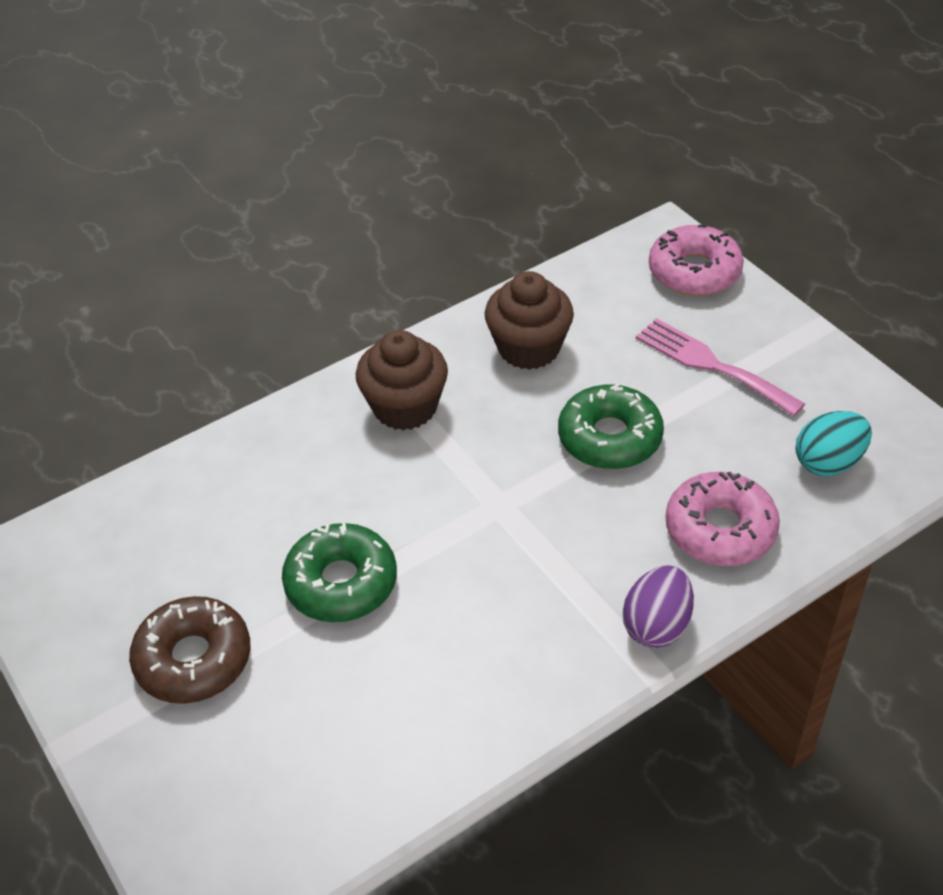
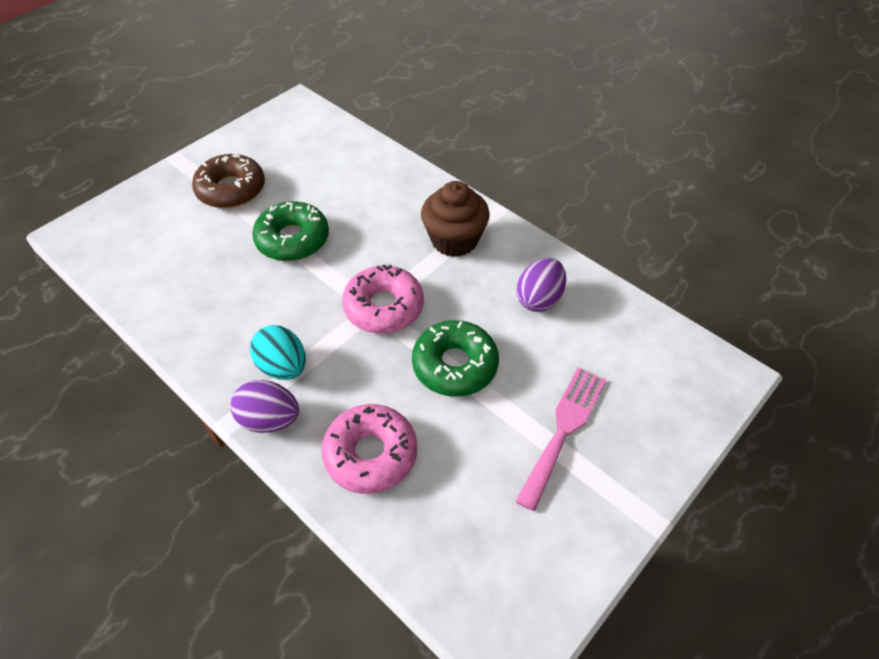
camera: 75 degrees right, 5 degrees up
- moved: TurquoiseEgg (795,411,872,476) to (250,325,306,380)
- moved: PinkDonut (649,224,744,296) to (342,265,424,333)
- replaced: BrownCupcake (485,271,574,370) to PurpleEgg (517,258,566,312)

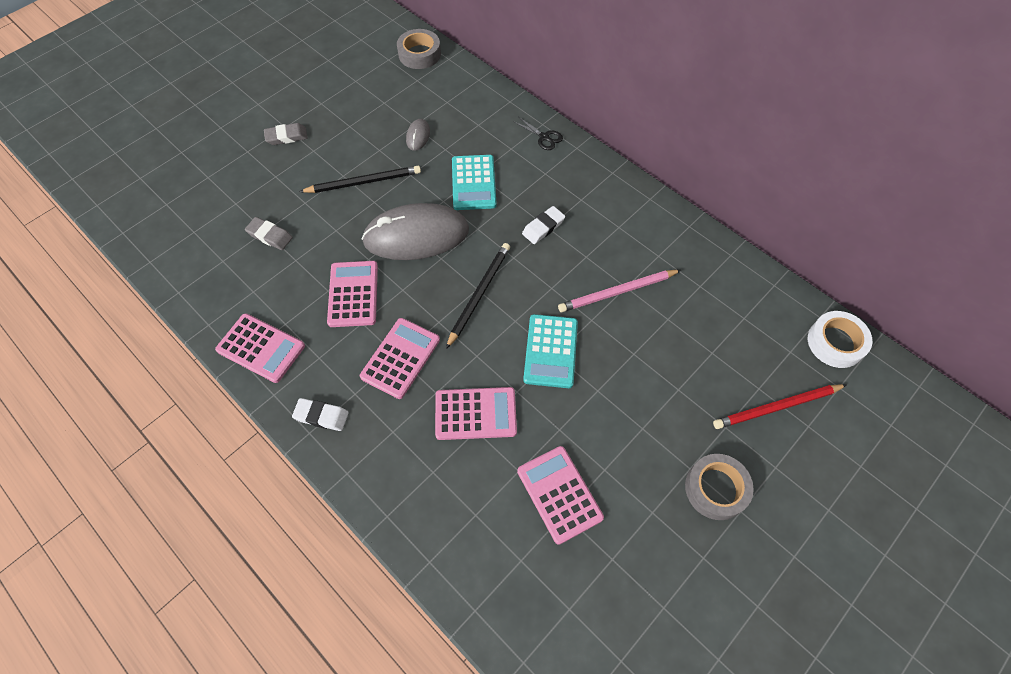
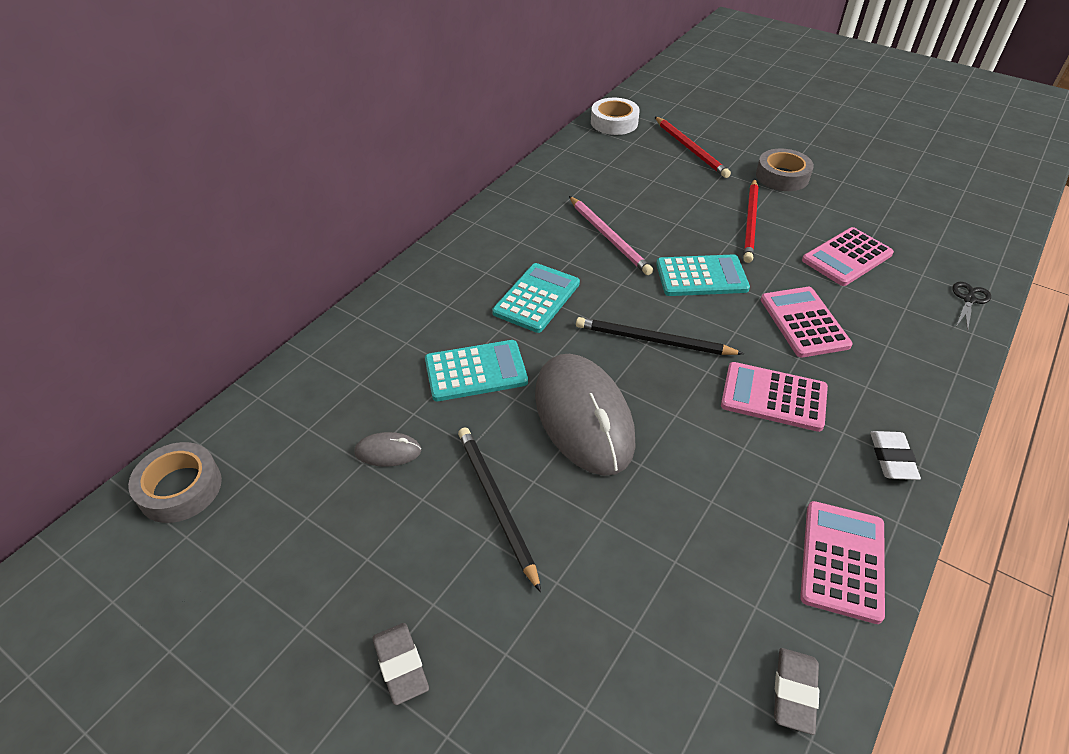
camera: 100 degrees left, 15 degrees down
- replaced: WhiteEraser (522,206,565,244) to TurquoiseCalculator (492,263,580,333)
- added: RedPencil (743,179,759,263)
- moved: GreyEraser (245,217,293,250) to (774,648,819,735)
- moved: BlackScissors (513,117,563,150) to (952,282,991,332)
- removed: PinkCalculator (327,261,378,327)

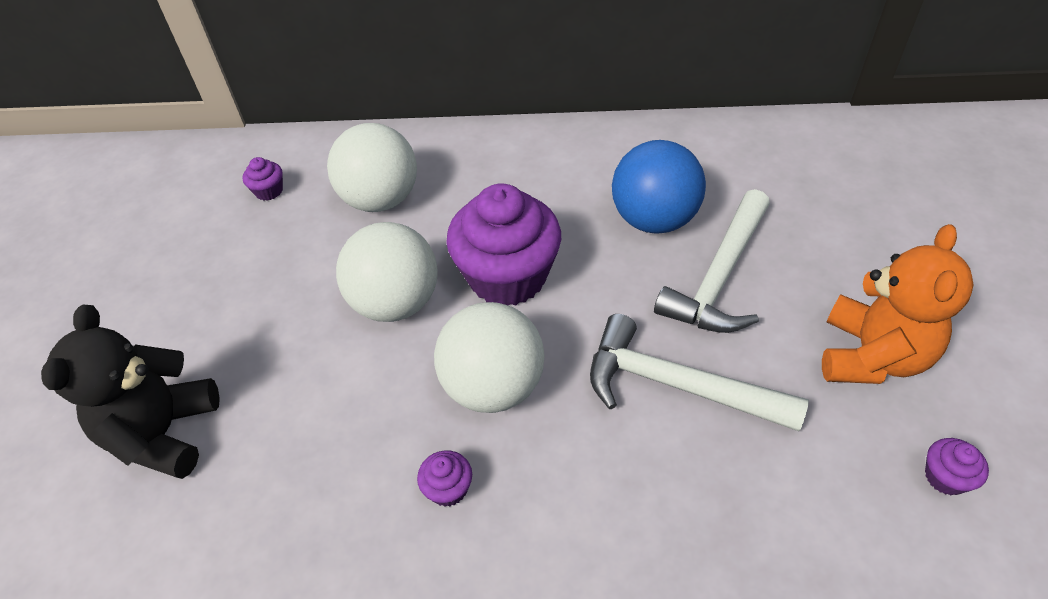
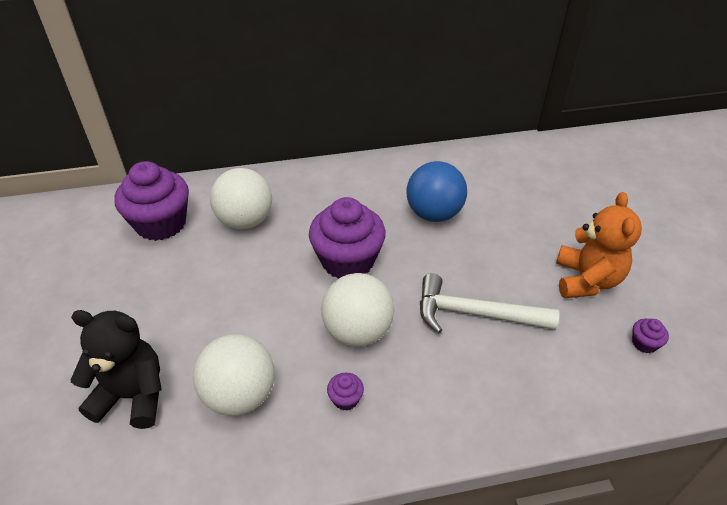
camera: 15 degrees left, 5 degrees down
- turned: BlackTeddyBear (41,305,220,479) = (71,310,162,429) 105 degrees clockwise
- resized: PurpleCupcake (243,157,283,201) = (114,161,189,241) x2.49
- moved: WhiteBall (336,222,437,322) to (193,334,275,416)
- removed: WhiteHammer (654,189,770,333)

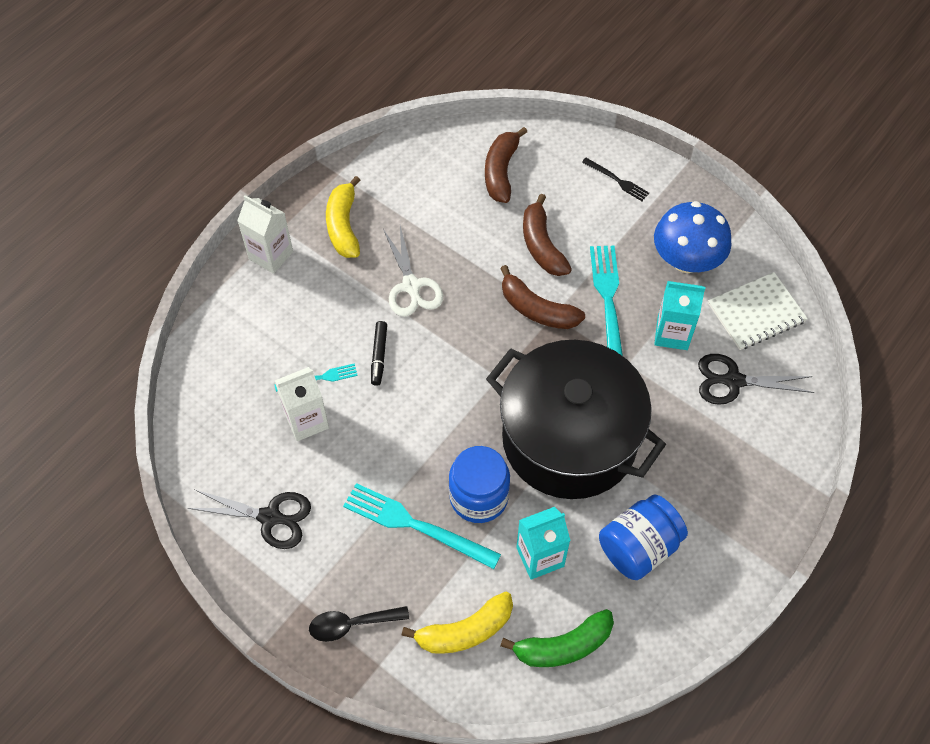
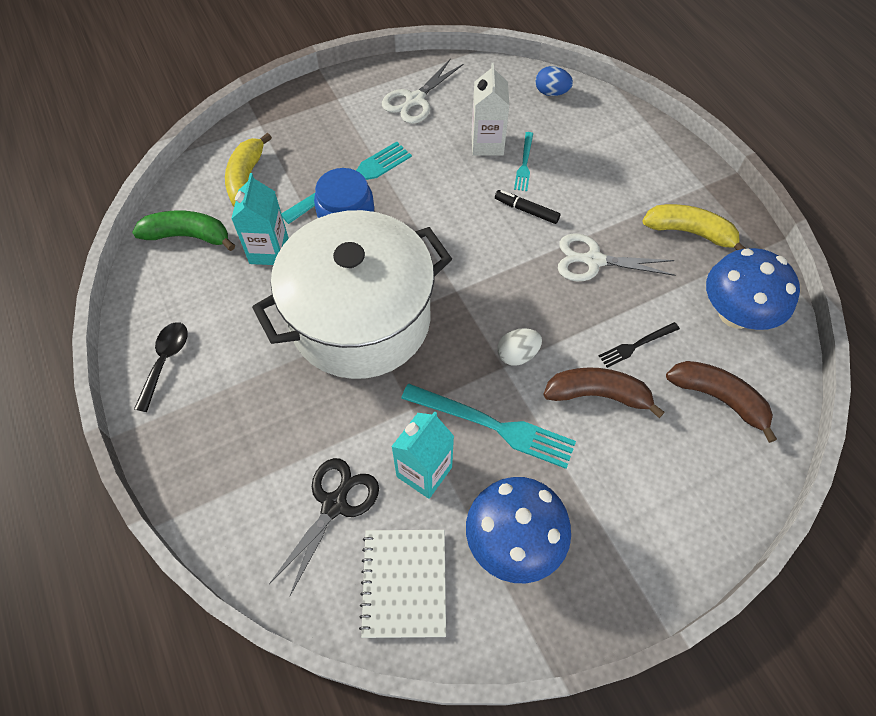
camera: 115 degrees right, 0 degrees up
- turned: GreenBanana (500,609,614,667) = (132,210,235,251) 90 degrees clockwise
- moved: BlackSpoon (309,606,409,642) to (134,322,188,412)
- recoloured: BlackPot (486,340,666,499) to WhitePot (252,210,452,379)
- recoloured: BlackScissors (188,490,311,549) to WhiteScissors (382,58,464,124)
- replaced: BrownBanana (500,265,585,329) to WhiteEgg (497,328,542,366)
- added: BlueEgg (535,66,573,96)
- moved: BlackFork (582,158,649,201) to (599,322,680,368)
- added: BlueMushroom (706,248,800,330)
- removed: WhiteCarton (237,195,293,274)
- removed: BlueJar (599,495,688,580)

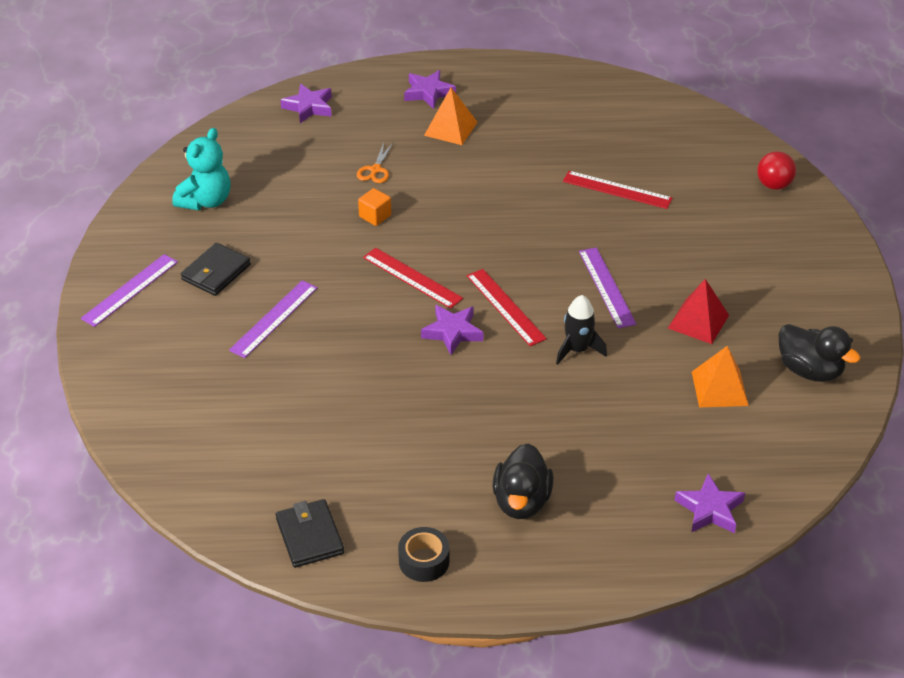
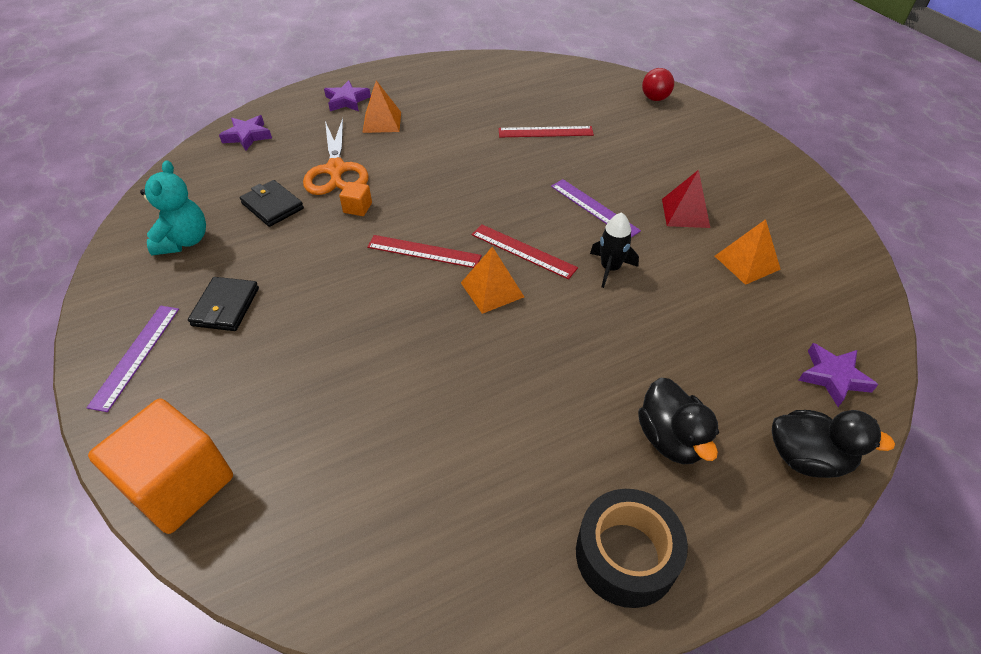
camera: 25 degrees left, 5 degrees up
- added: OrangeCube (88,399,233,534)
- moved: BlackWallet (276,499,344,568) to (240,180,304,227)
- resized: OrangeScissors (357,143,393,183) = (303,118,369,195) x2.09
- replaced: PurpleStar (421,305,484,355) to OrangePyramid (461,246,524,314)
- resized: BlackTape (398,527,450,582) = (576,489,688,608) x1.66
- moved: BlackDuck (778,324,861,382) to (772,410,895,478)
- removed: PurpleRuler (229,280,318,358)

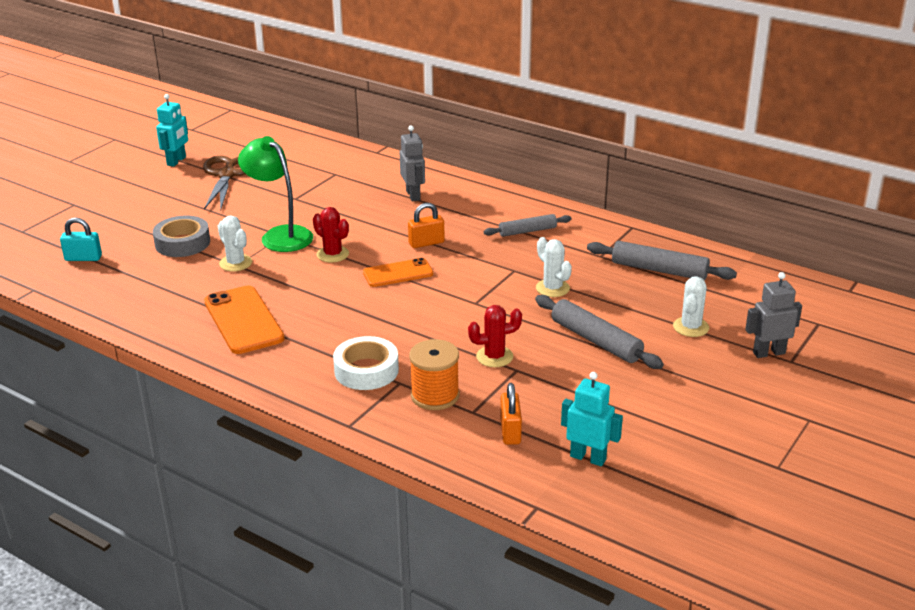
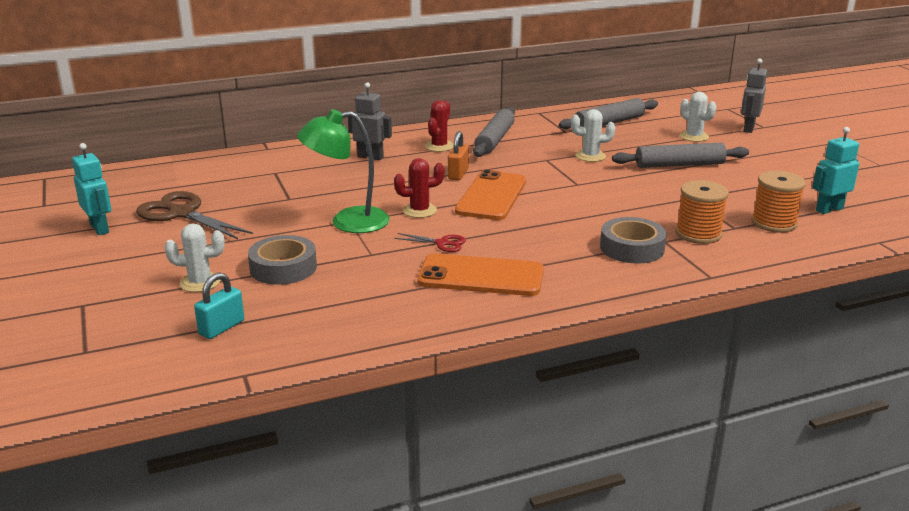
camera: 55 degrees left, 5 degrees down
- moved: WhiteCactus (218,216,252,271) to (164,223,225,292)
- added: RedScissors (394,233,466,252)
- moved: RedCactus (468,305,522,367) to (425,100,454,152)
- resized: OrangePhone (363,258,433,287) = (455,170,526,220) x1.54
- resized: GreyRollingPin (484,214,572,237) = (473,107,515,157) x1.55
- recoloured: WhiteTape (333,336,399,390) to GreyTape (600,217,667,264)
- replaced: OrangePadlock (500,383,522,445) to OrangeSpool (751,171,806,233)

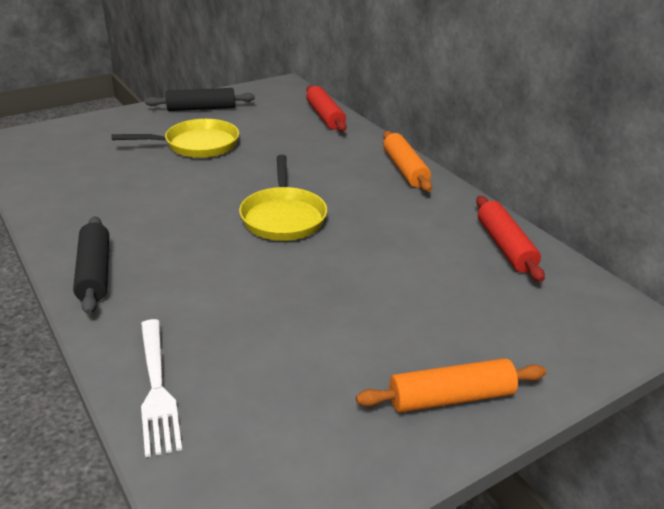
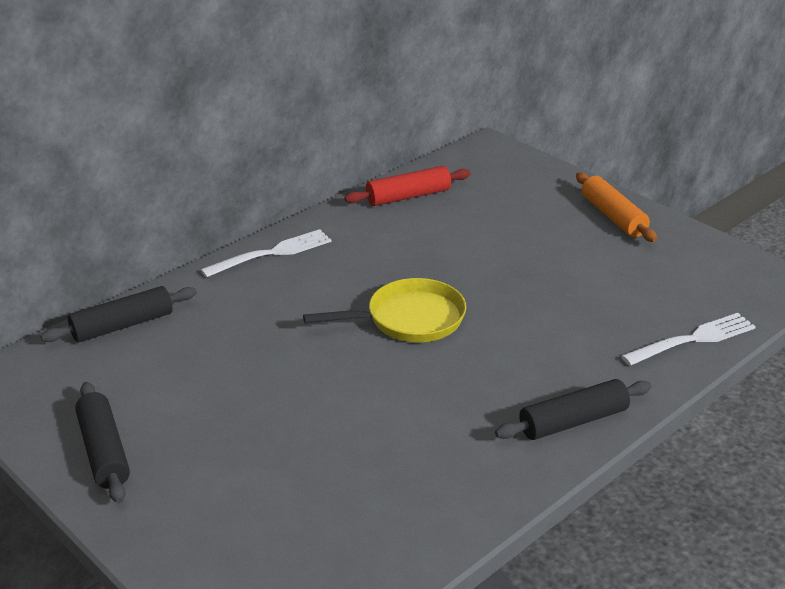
camera: 100 degrees left, 0 degrees up
- recoloured: RedRollingPin (306,85,347,132) to BlackRollingPin (40,286,197,343)
- replaced: OrangeRollingPin (383,131,432,192) to WhiteFork (201,229,332,278)
- removed: YellowPan (111,119,239,158)

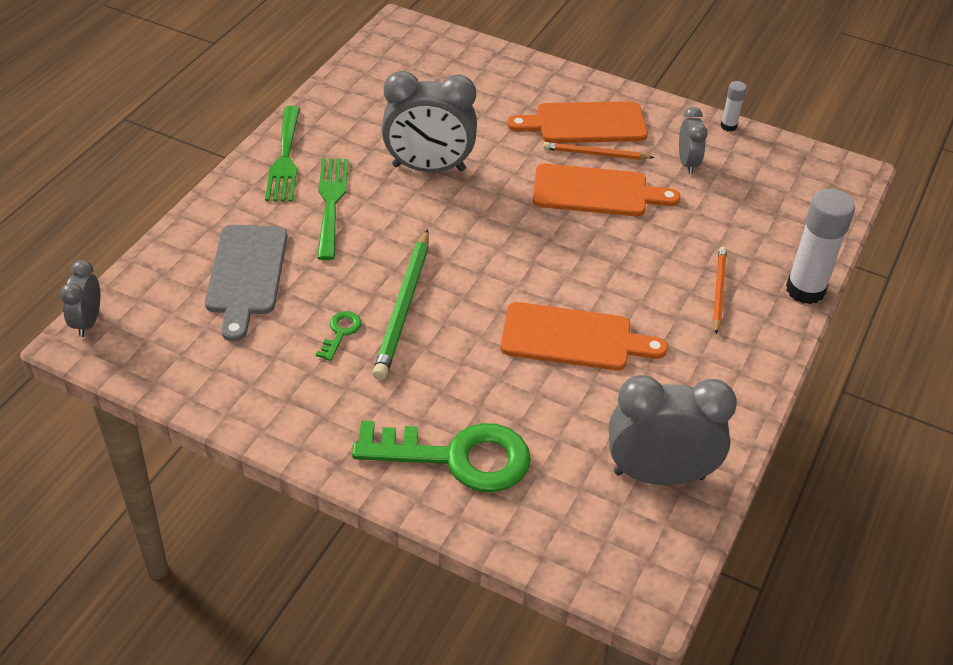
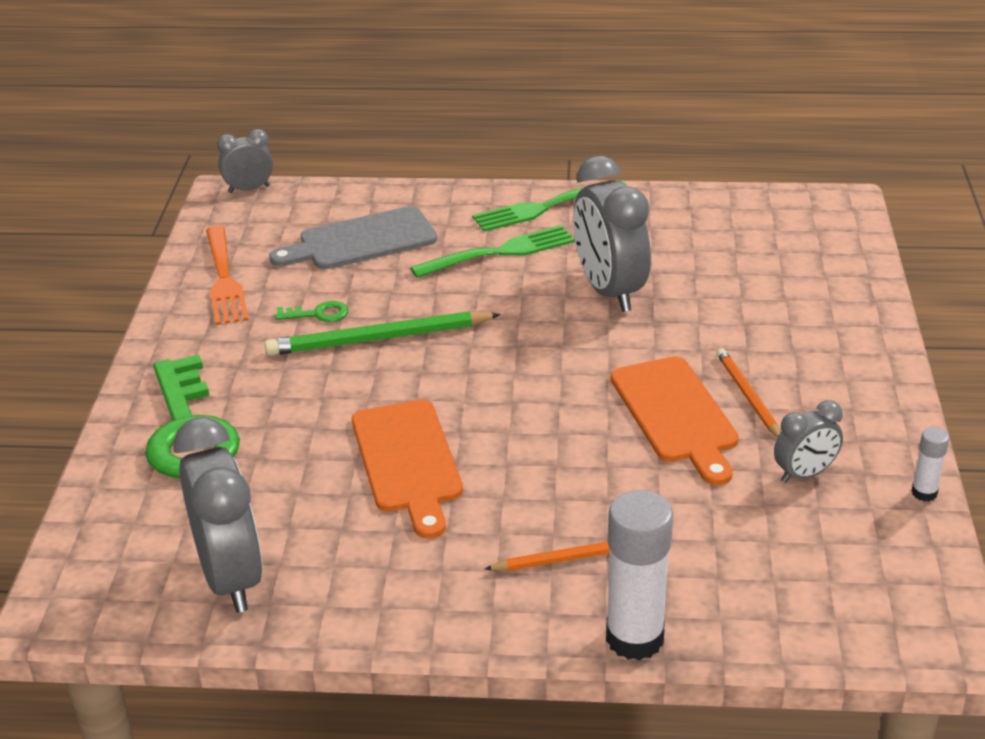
camera: 70 degrees right, 10 degrees down
- added: OrangeFork (206,226,248,325)
- removed: OrangeCuttingBoard (507,101,648,143)

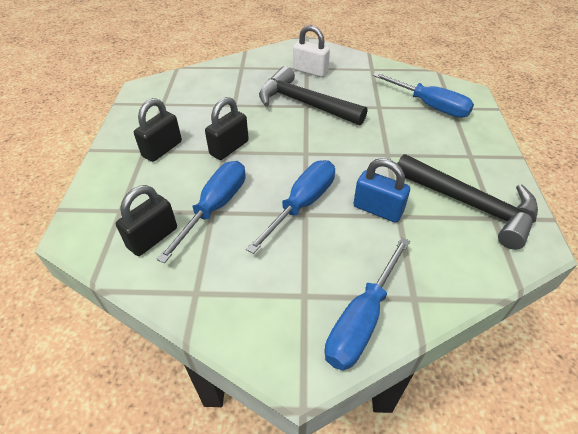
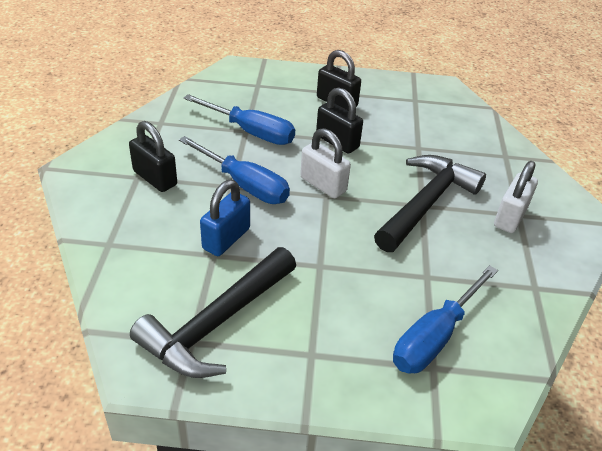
camera: 90 degrees right, 5 degrees down
- moved: BlackPadlock (116,185,177,256) to (129,121,177,192)
- added: WhitePadlock (300,128,351,198)
- removed: BlueScrewdriver (325,237,410,370)

